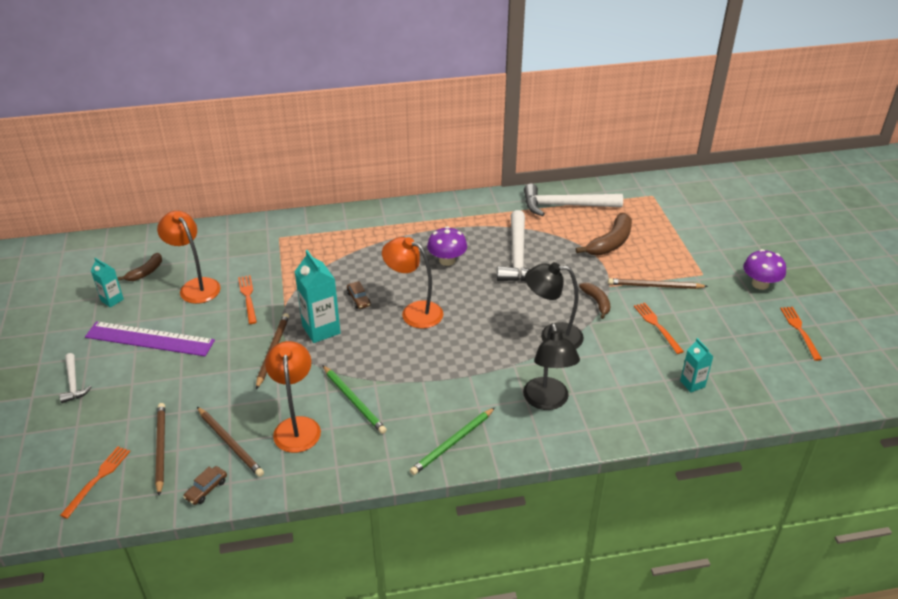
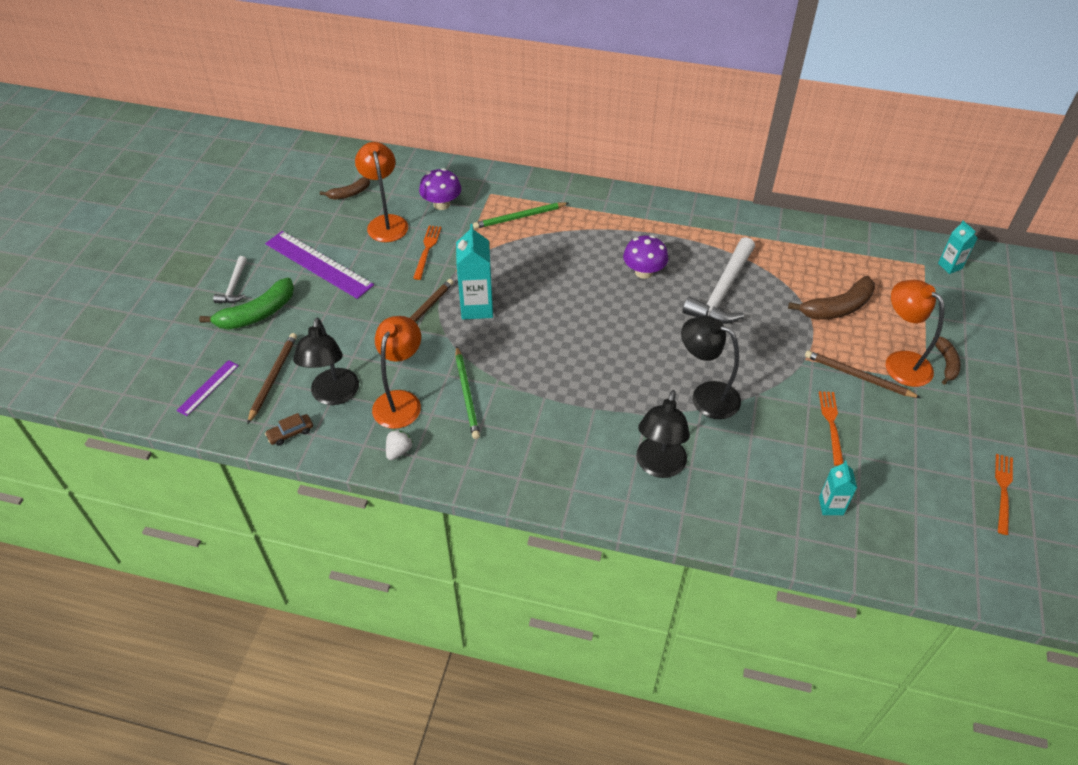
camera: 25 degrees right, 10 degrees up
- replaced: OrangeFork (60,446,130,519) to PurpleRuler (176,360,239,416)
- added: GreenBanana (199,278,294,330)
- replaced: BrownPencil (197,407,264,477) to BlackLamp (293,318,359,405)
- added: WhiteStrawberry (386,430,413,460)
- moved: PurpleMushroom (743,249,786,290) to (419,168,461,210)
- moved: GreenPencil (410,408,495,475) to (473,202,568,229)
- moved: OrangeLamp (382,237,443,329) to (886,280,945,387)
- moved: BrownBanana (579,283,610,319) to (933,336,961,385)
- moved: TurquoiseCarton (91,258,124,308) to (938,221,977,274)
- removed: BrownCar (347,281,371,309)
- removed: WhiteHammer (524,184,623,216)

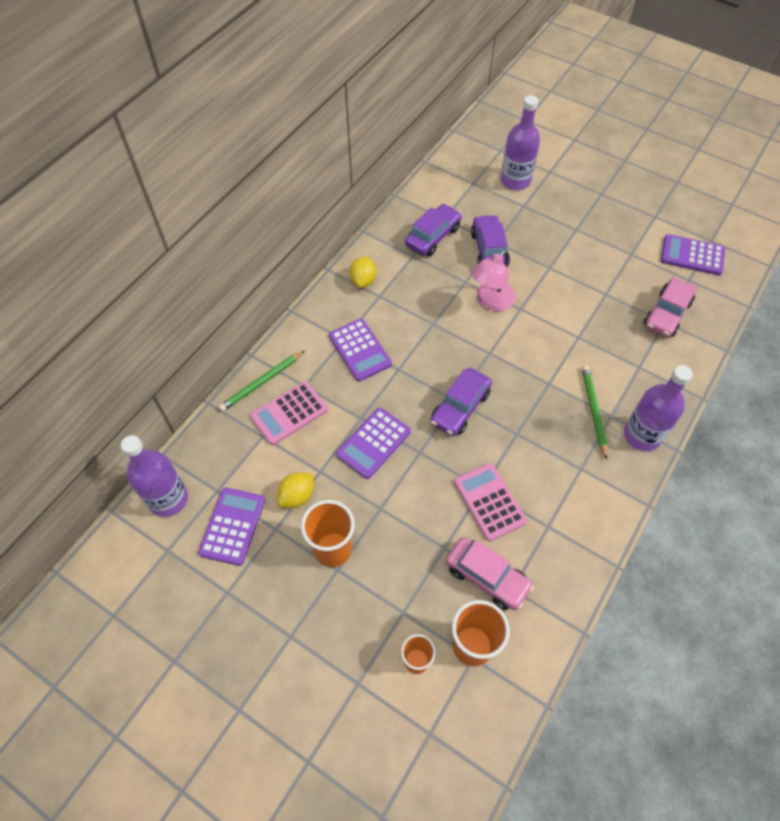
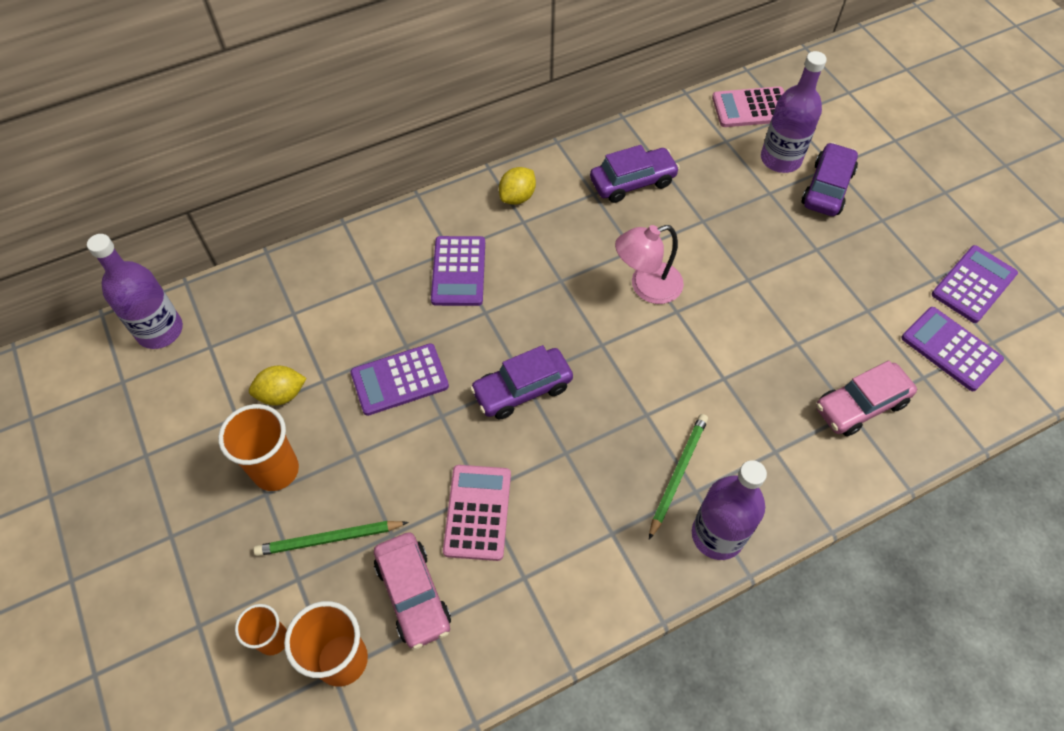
camera: 30 degrees right, 0 degrees up
- moved: GreenPencil (218,351,305,412) to (253,521,409,556)
- moved: PinkCalculator (250,381,328,445) to (712,86,784,127)
- moved: PurpleCar (471,214,510,268) to (802,142,858,216)
- moved: PurpleCalculator (198,487,265,566) to (932,245,1018,323)

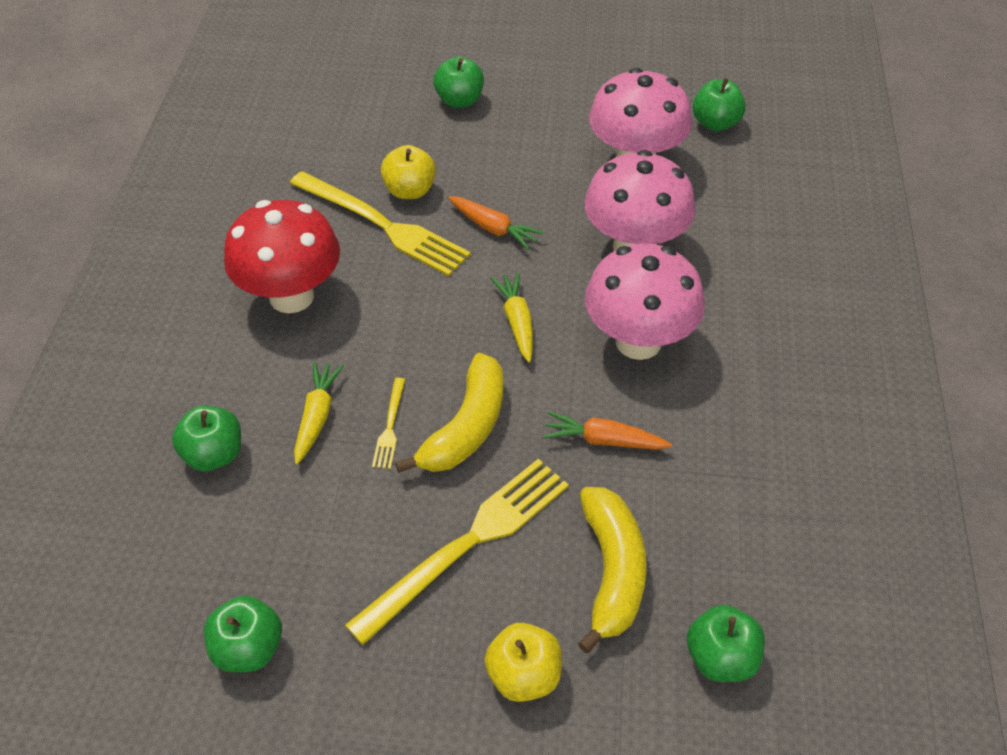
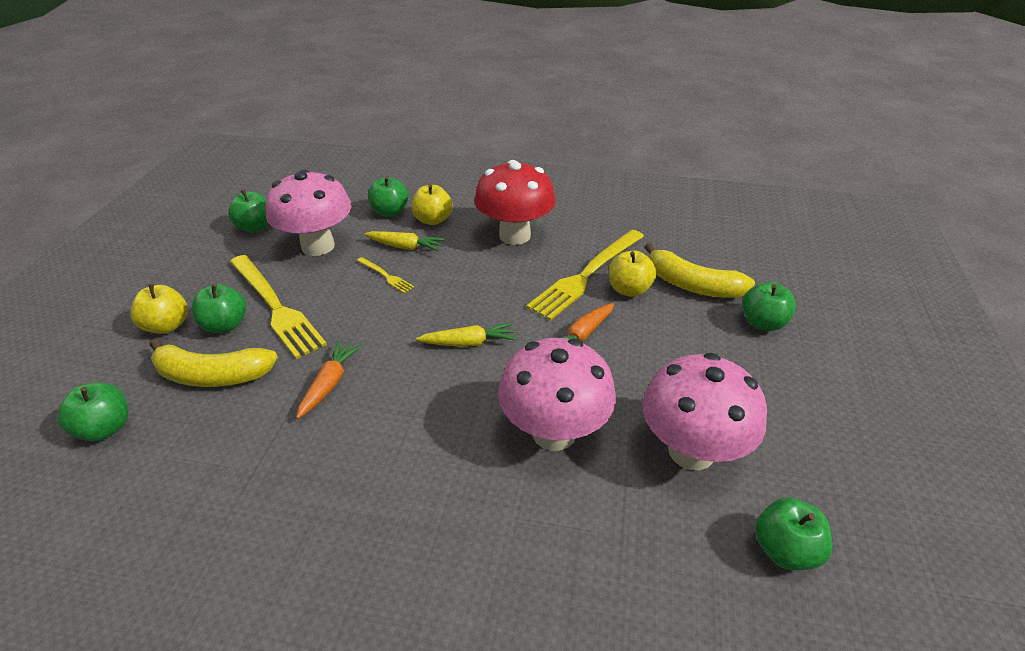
camera: 95 degrees right, 10 degrees down
- added: GreenApple (192,284,247,333)
- moved: PinkMushroom (585,243,705,360) to (265,170,351,256)
- turned: YellowFork (372,378,405,469) = (357,257,414,294) 150 degrees counterclockwise
- added: YellowApple (411,184,453,225)
- moved: YellowBanana (395,353,503,473) to (645,243,755,298)

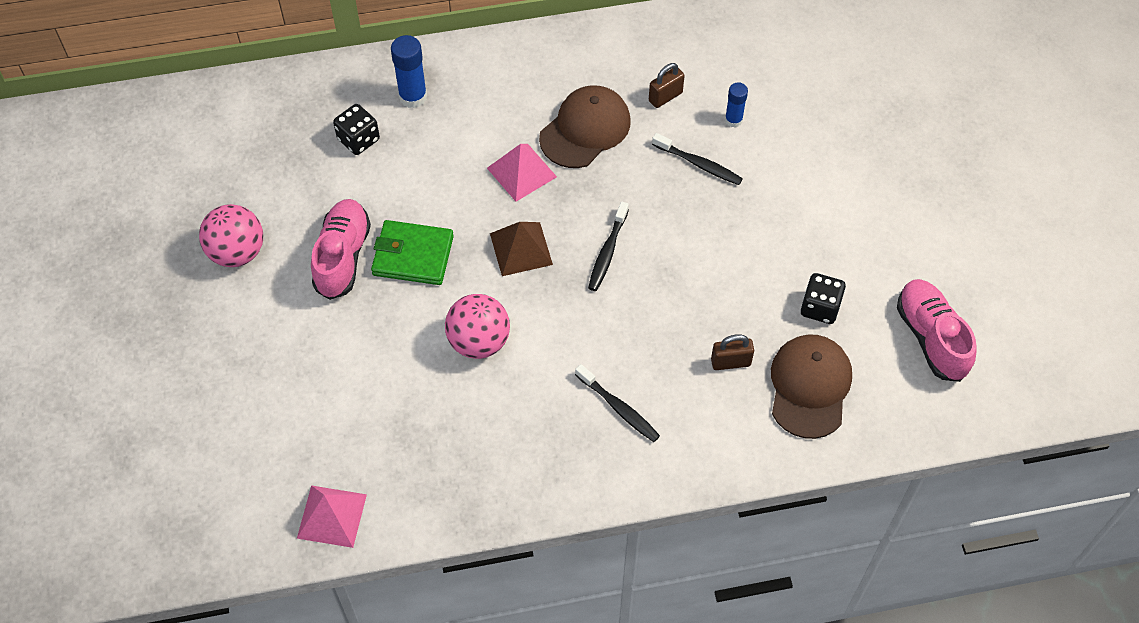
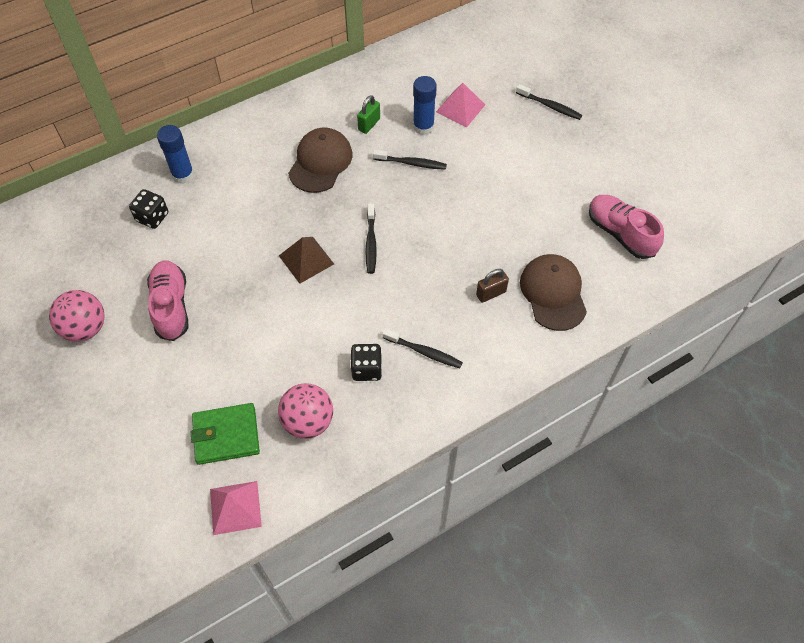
camera: 20 degrees left, 0 degrees up
- moved: GreenWallet (371,220,454,285) to (191,403,260,465)
- moved: PinkBall (445,294,510,359) to (278,383,333,439)
- moved: BlackDice (801,273,846,324) to (350,344,382,381)
- recoloured: BrownPadlock (649,63,685,108) to GreenPadlock (357,95,380,134)
- resized: BlueGlueStick (725,82,748,127) = (413,76,437,135) x1.59
- moved: PinkPyramid (487,144,557,202) to (436,83,485,127)
- added: BlackToothbrush (516,84,582,120)

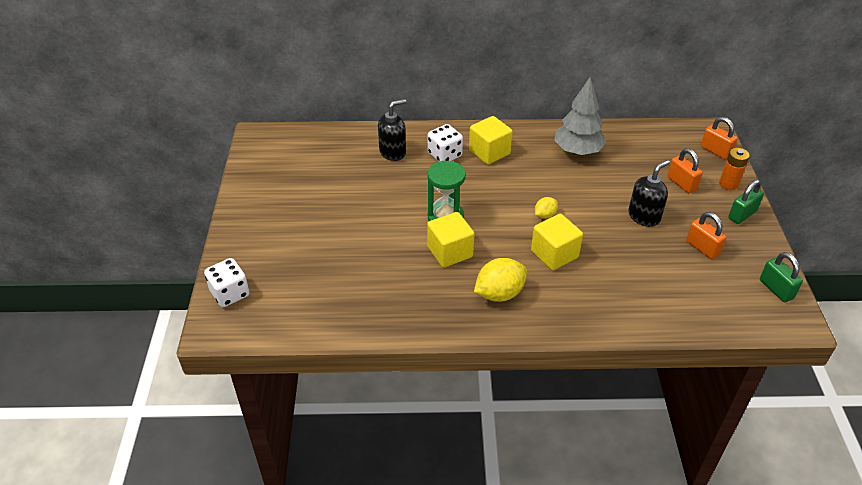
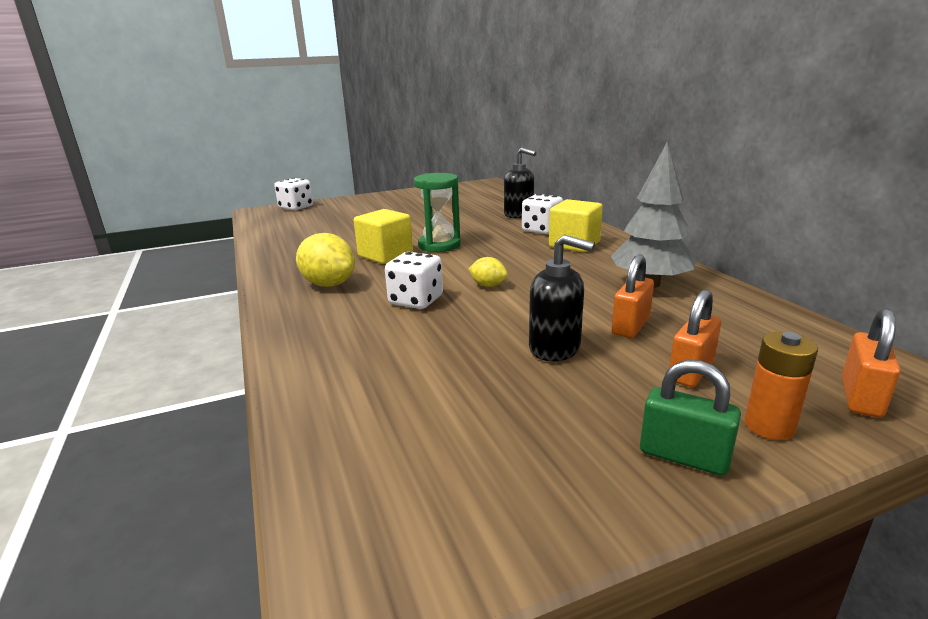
camera: 70 degrees right, 20 degrees down
- replaced: YellowCube (531,214,583,270) to WhiteDice (385,252,443,309)
- moved: OrangePadlock (686,212,727,259) to (612,254,654,338)
- removed: GreenPadlock (760,252,803,302)

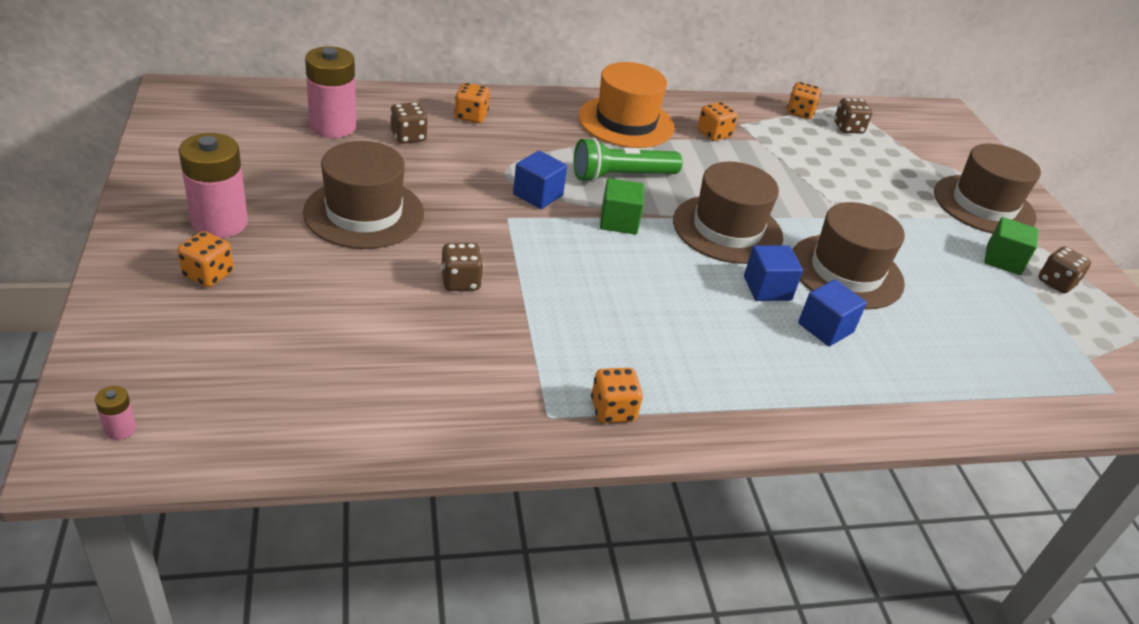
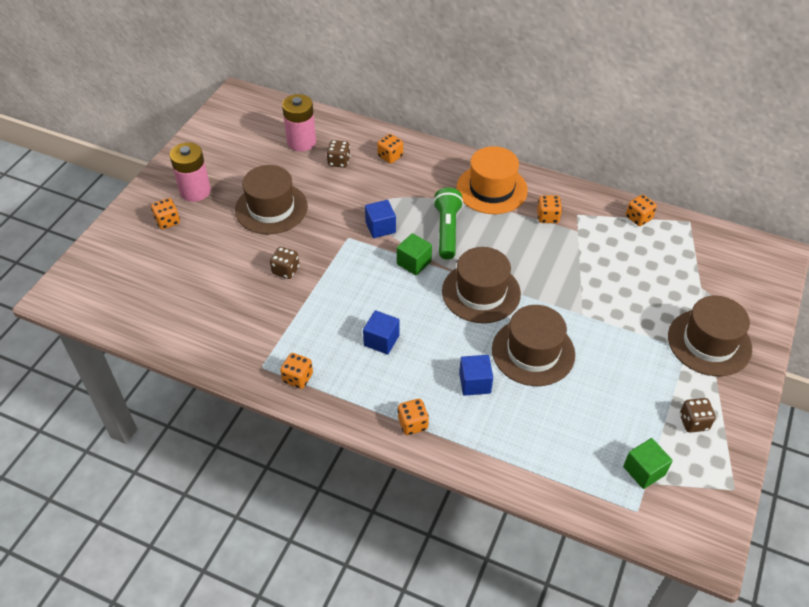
camera: 40 degrees right, 10 degrees up
- moved: BlueCube (744,245,803,301) to (363,310,400,355)
- added: OrangeDice (398,399,429,435)
- turned: GreenFlashlight (574,138,683,182) = (433,188,463,260) 75 degrees clockwise
- moved: GreenCube (984,217,1038,275) to (623,438,672,489)
- removed: PinkBattery (95,386,136,440)
- removed: BrownDice (834,98,872,134)

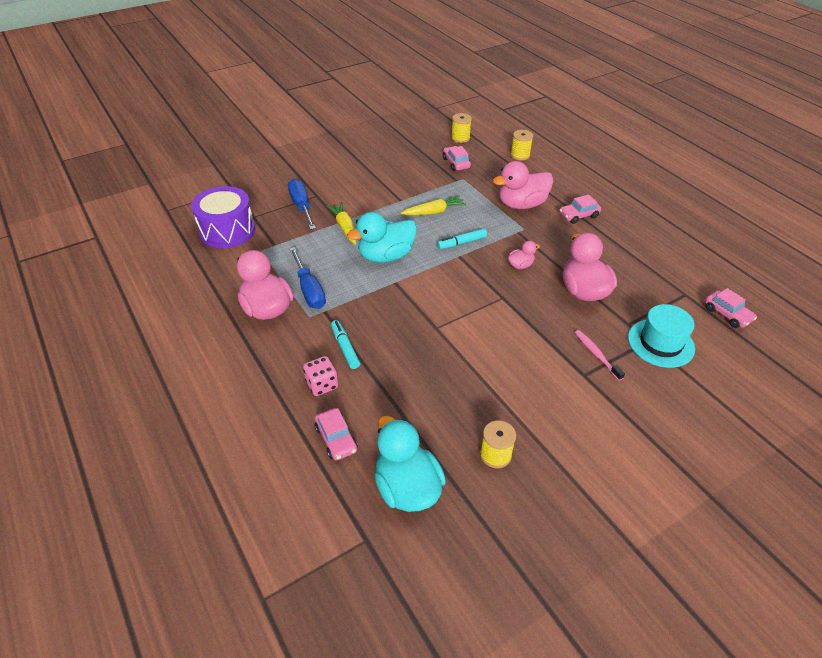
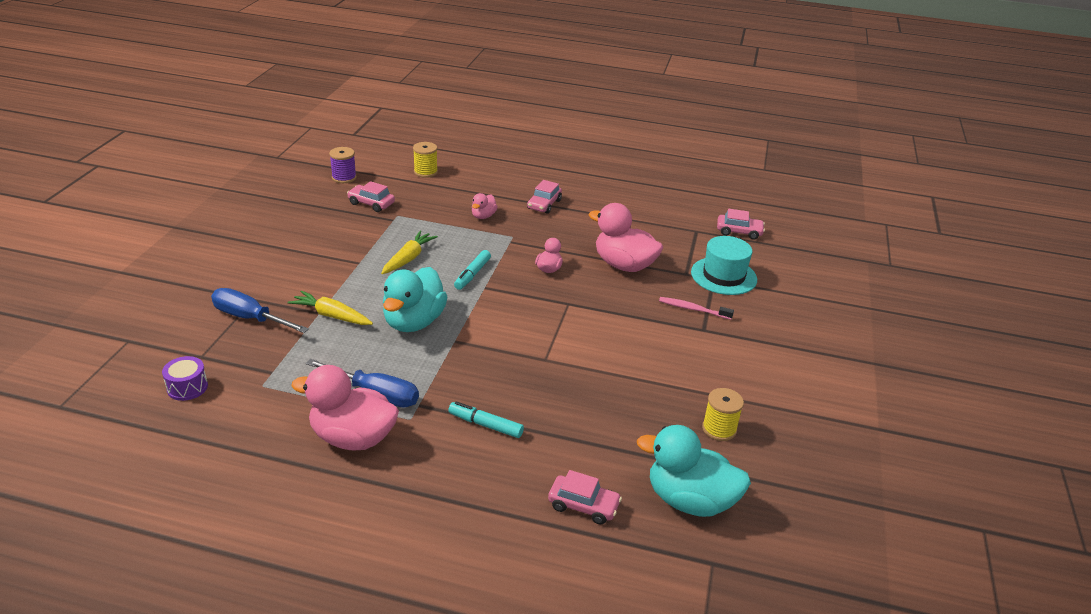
camera: 45 degrees left, 10 degrees down
- resized: PurpleDrum (191,186,255,248) = (162,356,208,401) x0.48
- recoloured: YellowSpool (451,113,472,143) to PurpleSpool (329,147,357,183)
- resized: PinkDuck (493,161,553,209) = (472,193,498,219) x0.49
- removed: PinkDice (303,356,338,396)

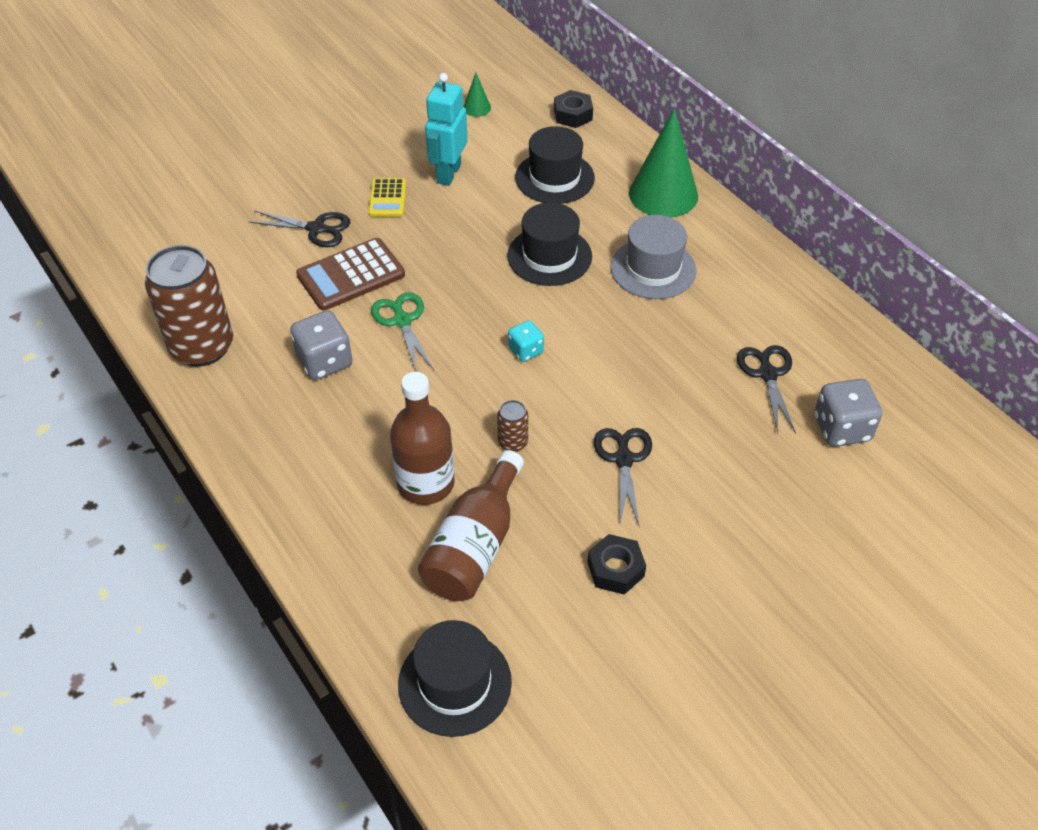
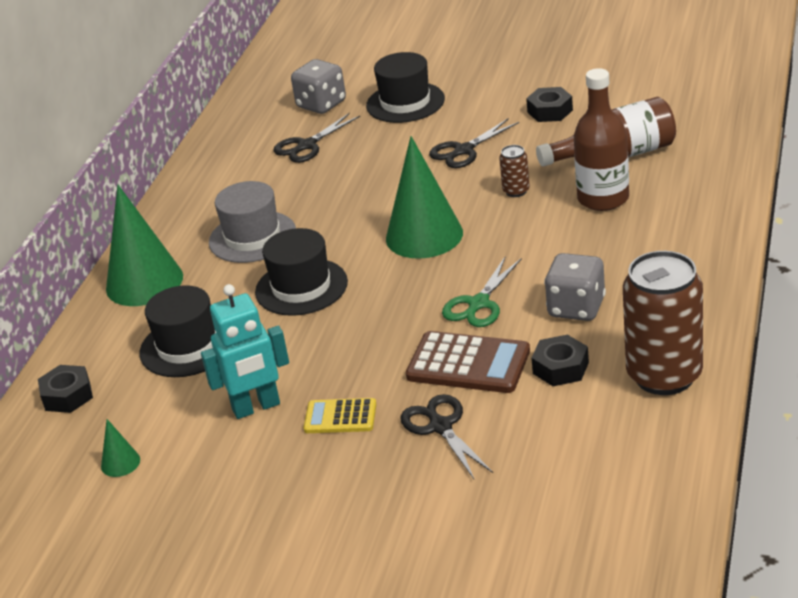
camera: 125 degrees left, 15 degrees down
- turned: YellowCalculator (368,178,406,217) = (304,398,376,433) 135 degrees counterclockwise
- moved: BlackHat (398,620,512,737) to (366,52,445,123)
- replaced: TurquoiseDice (508,320,544,362) to GreenCone (386,136,463,259)
- added: BlackNut (532,335,589,386)

